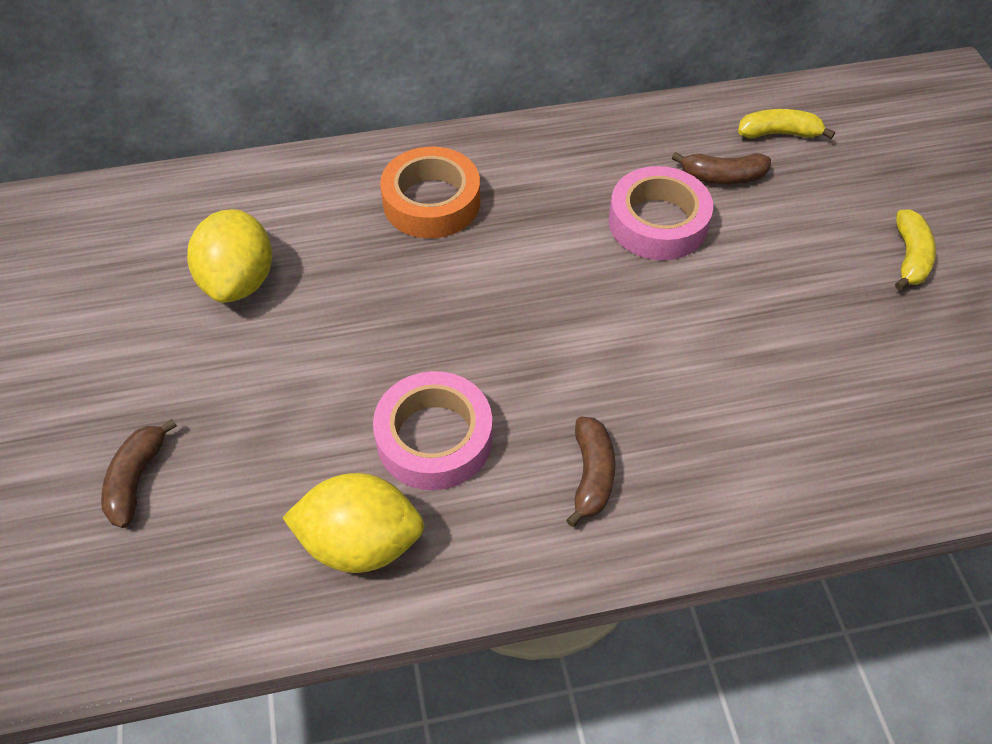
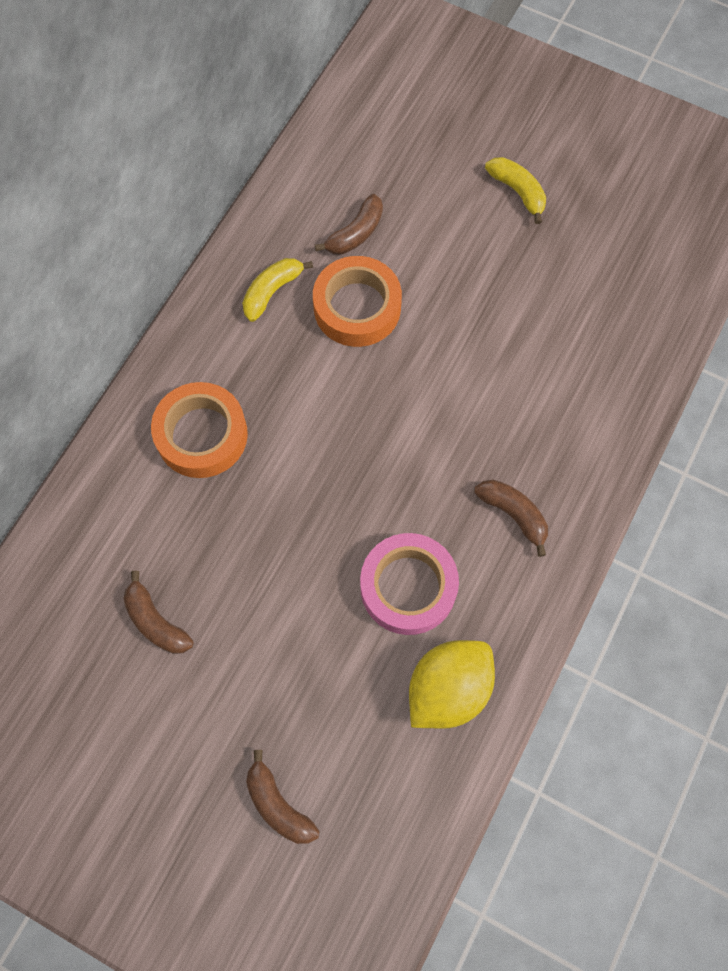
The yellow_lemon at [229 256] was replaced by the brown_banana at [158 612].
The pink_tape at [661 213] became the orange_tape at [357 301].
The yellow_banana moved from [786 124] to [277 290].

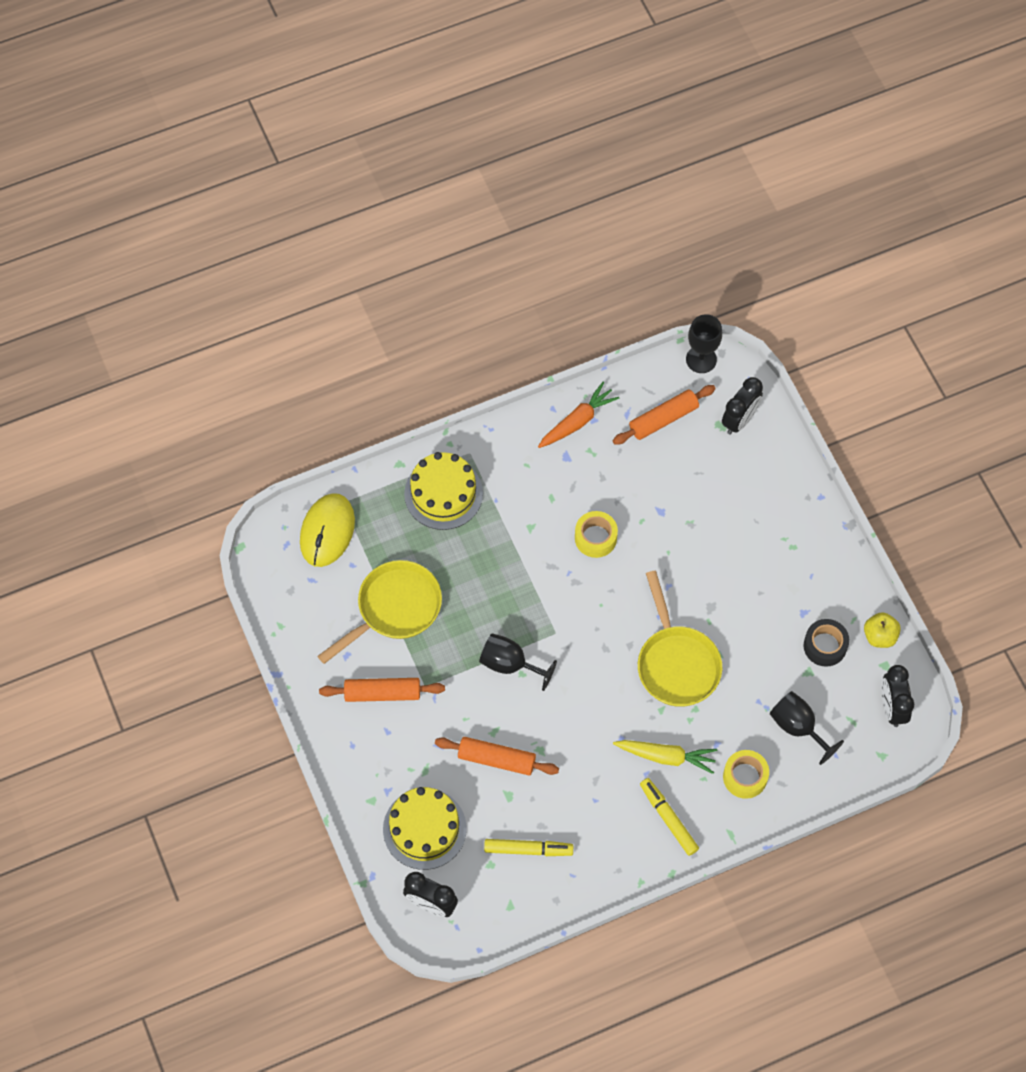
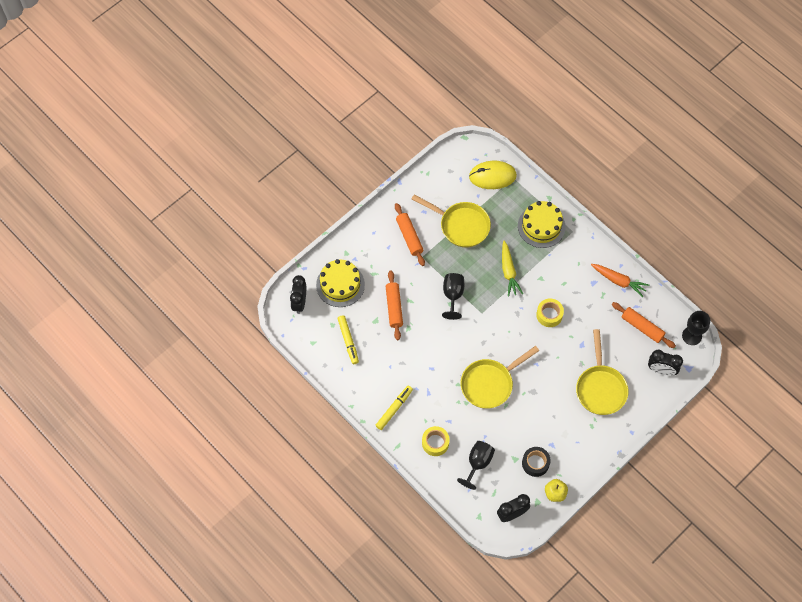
The yellow_carrot moved from [665 757] to [512 269].
The yellow_pan at [602 372] appeared.

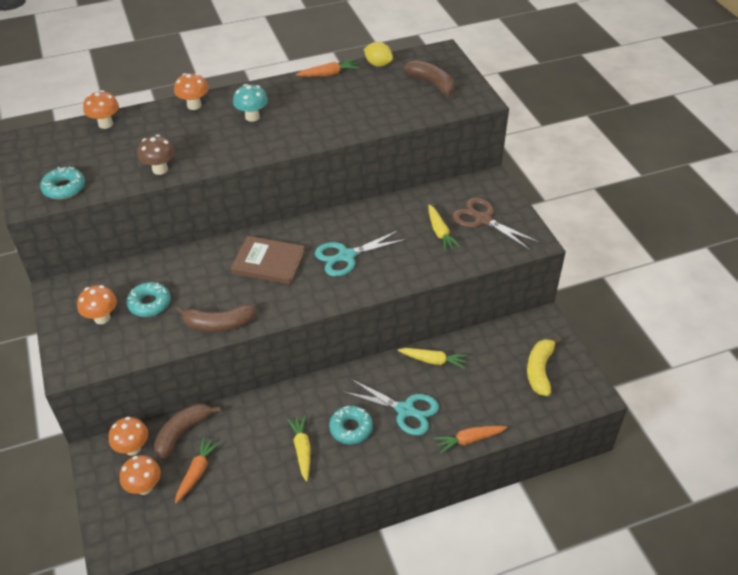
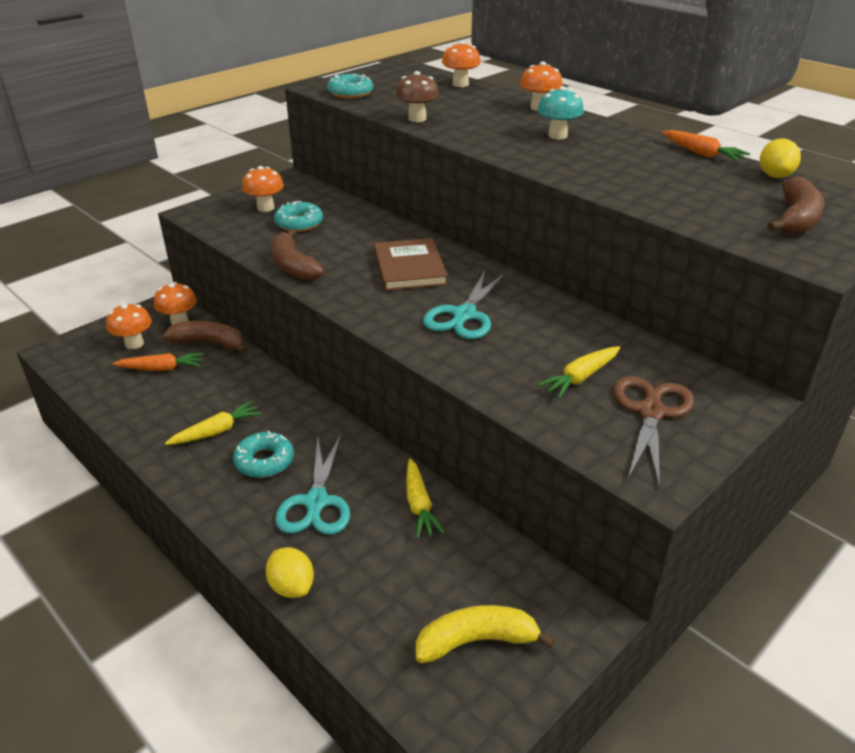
The turquoise_scissors at [361 253] turned 105 degrees counterclockwise.
The orange_carrot at [470 440] was replaced by the yellow_lemon at [290 572].

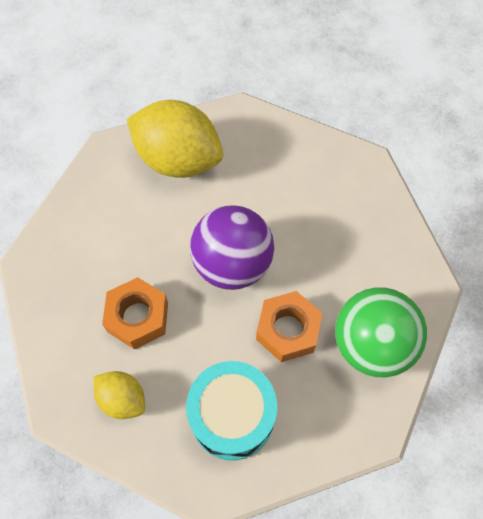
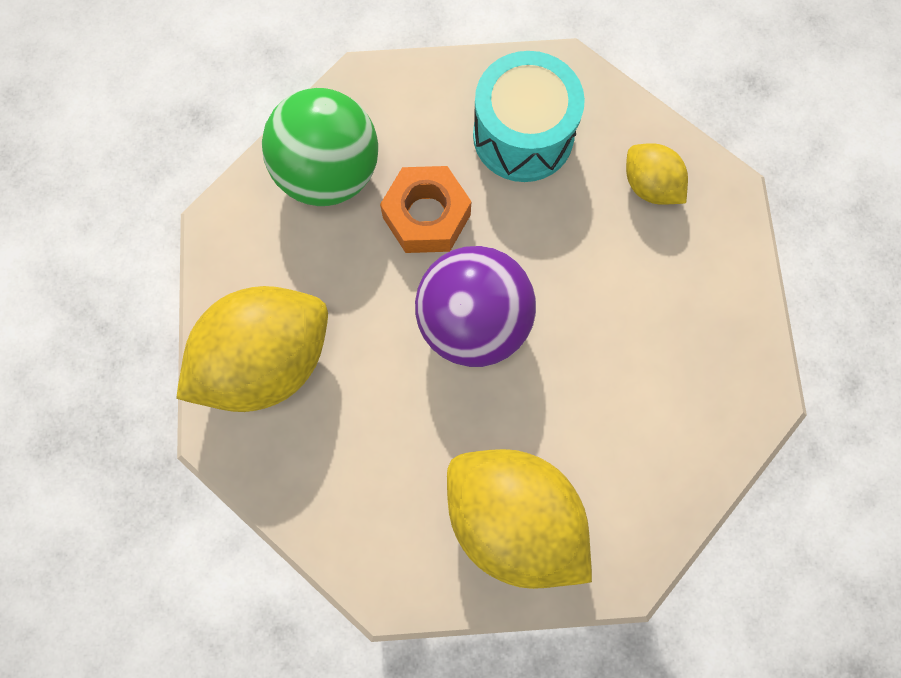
The orange_nut at [135 313] disappeared.
The yellow_lemon at [252 349] appeared.

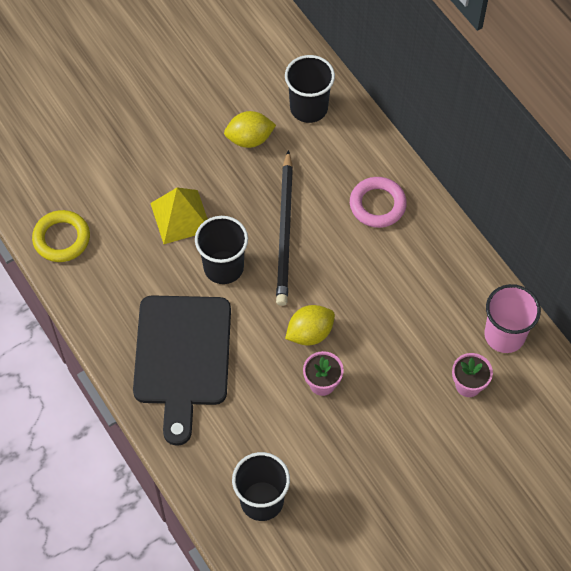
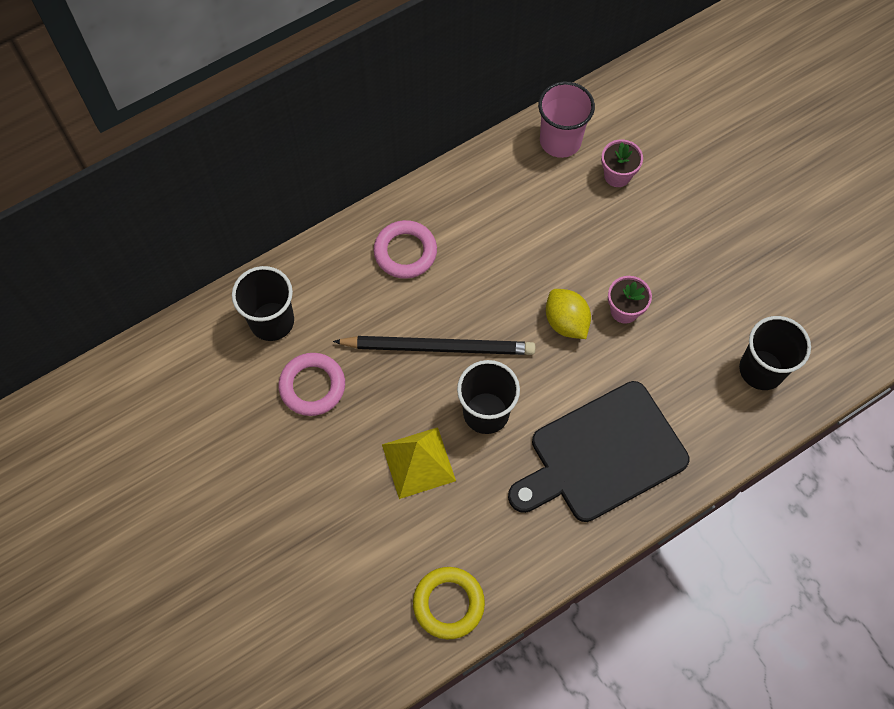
The black_cutting_board at [182 370] turned 150 degrees clockwise.
The yellow_lemon at [250 129] was replaced by the pink_ring at [312 384].

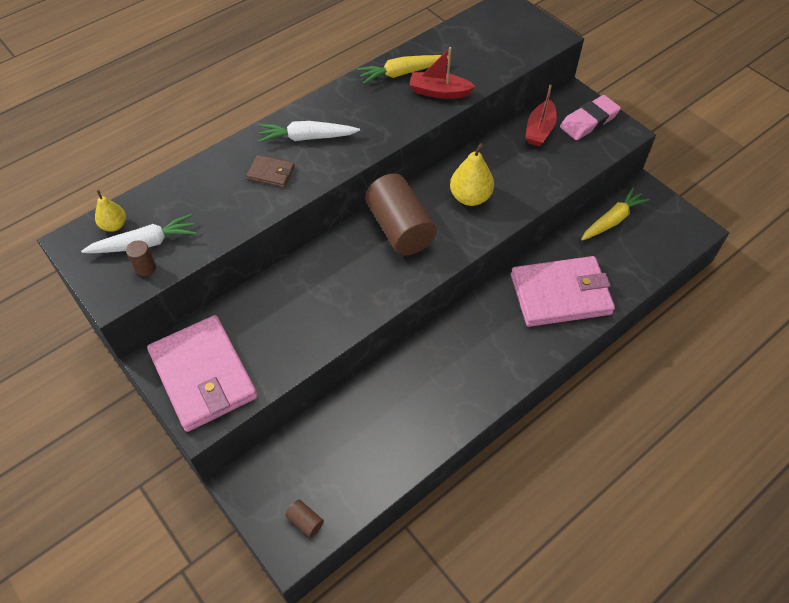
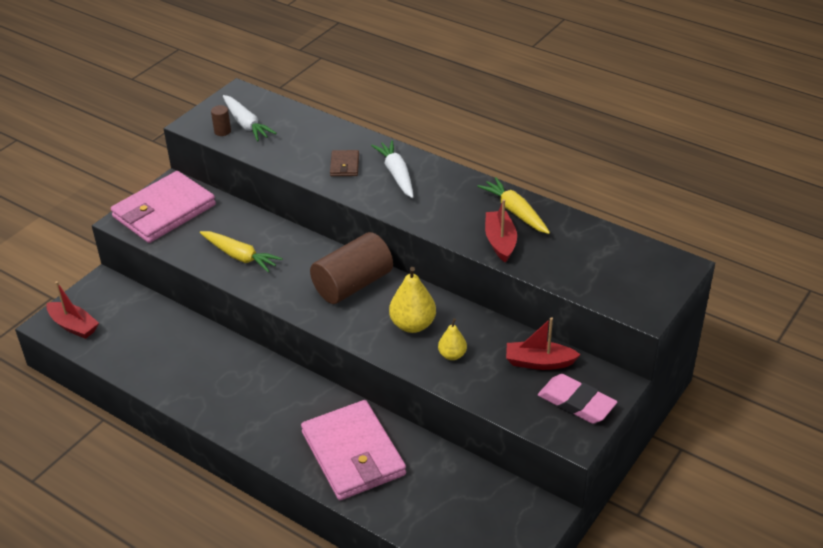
The yellow_pear moved from [110 211] to [452 339].
The brown_cylinder at [304 518] was replaced by the red_boat at [73 310].
The yellow_carrot moved from [615 214] to [241 252].

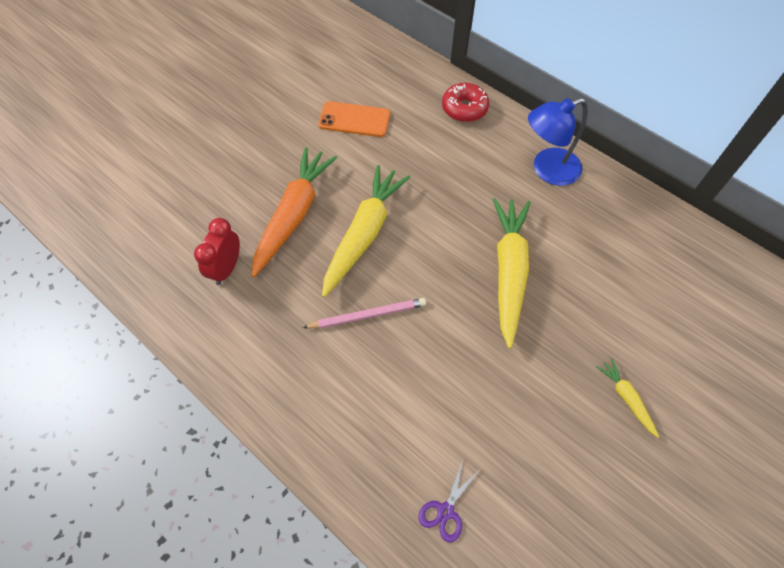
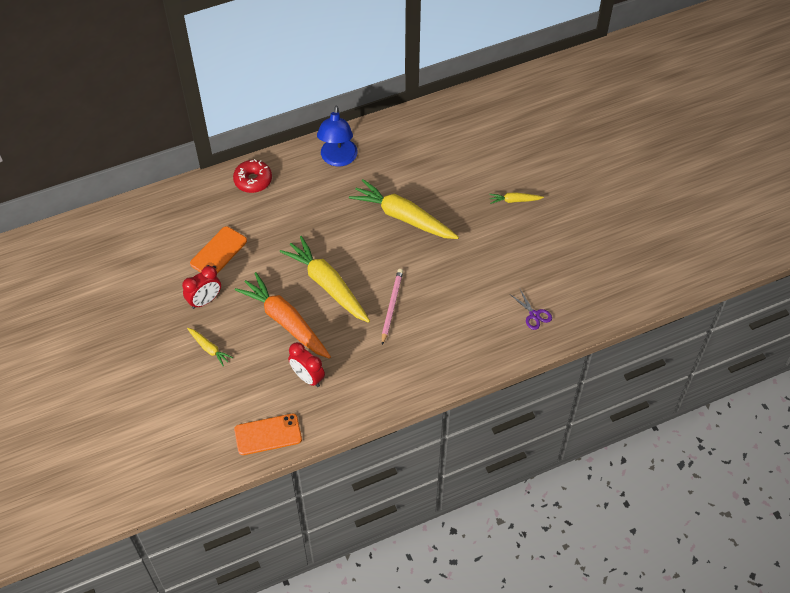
The red_clock at [201 287] appeared.
The yellow_carrot at [210 347] appeared.
The orange_phone at [268 434] appeared.

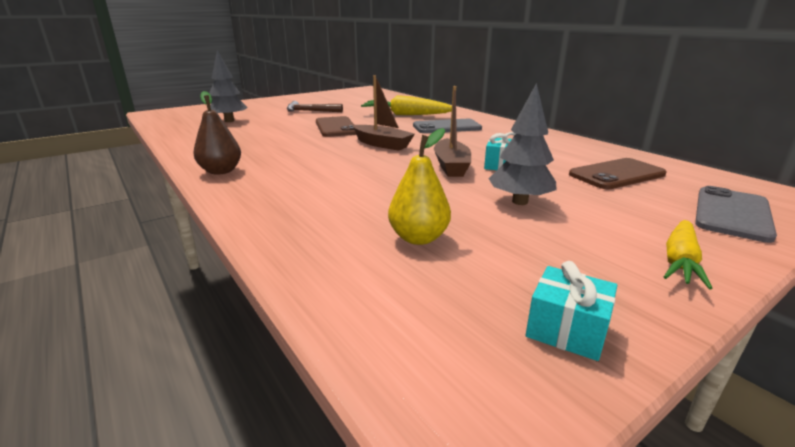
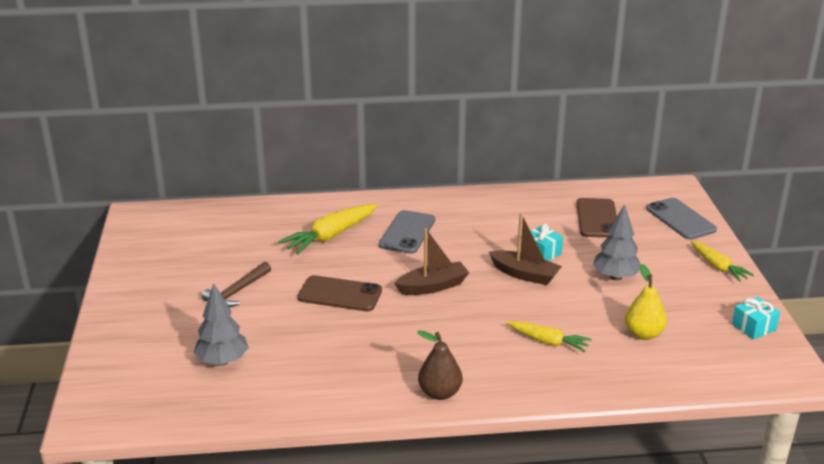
The yellow_carrot at [548 336] appeared.

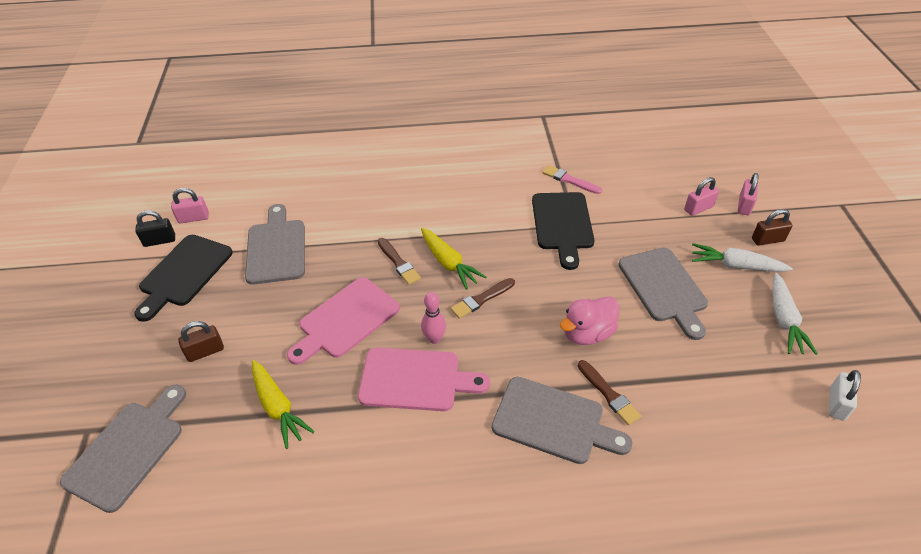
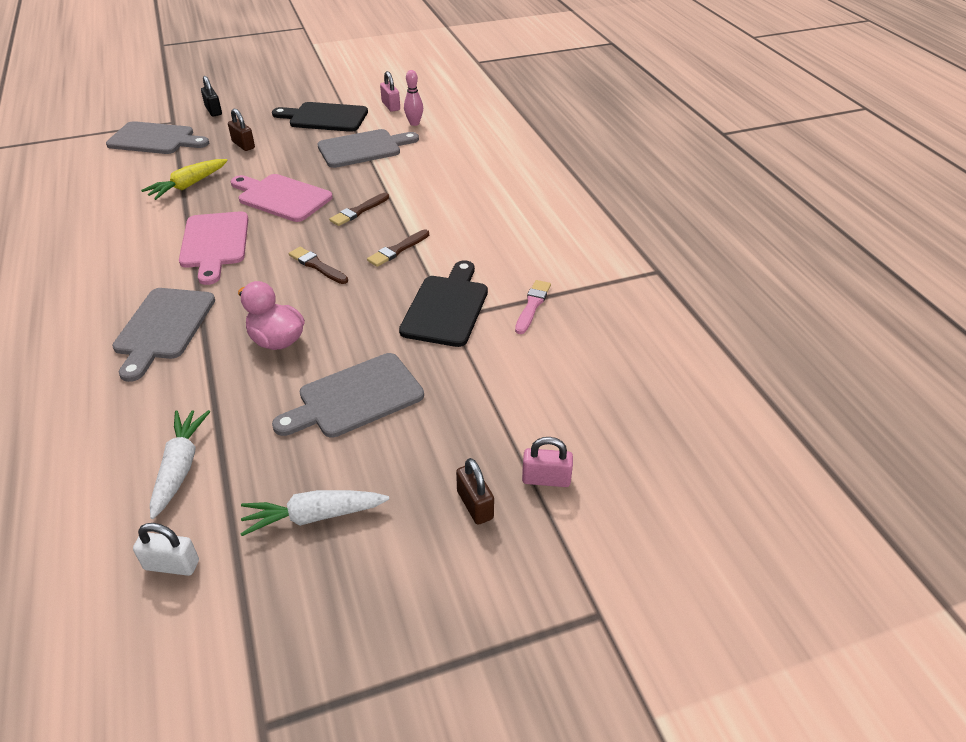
The black_padlock moved from [155 228] to [211 96].
The yellow_carrot at [454 259] disappeared.
The pink_bowling_pin moved from [433 318] to [413 98].
The black_cutting_board at [563 231] turned 120 degrees clockwise.
The brown_brush moved from [609 393] to [398 248].
The pink_padlock at [701 196] disappeared.
The white_carrot moved from [742 257] to [180 464].

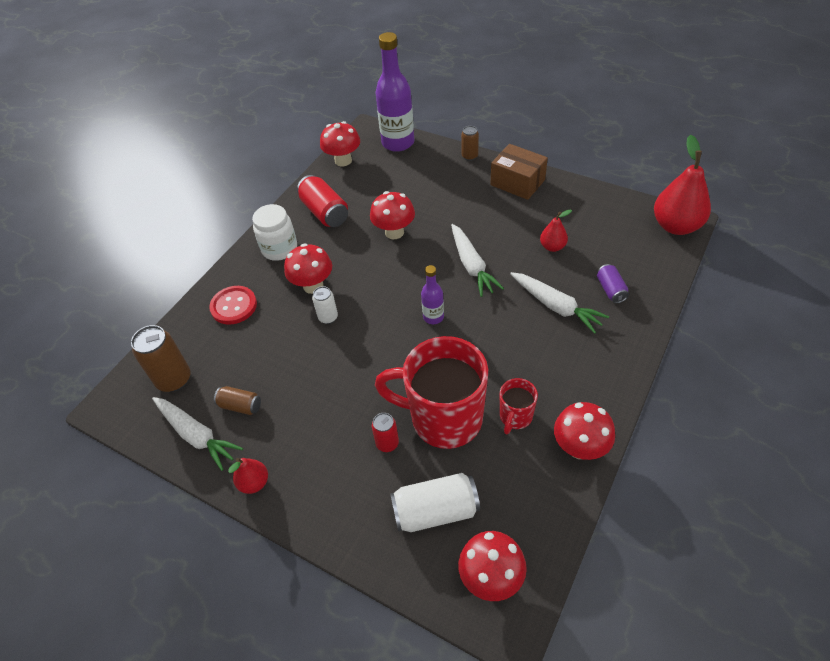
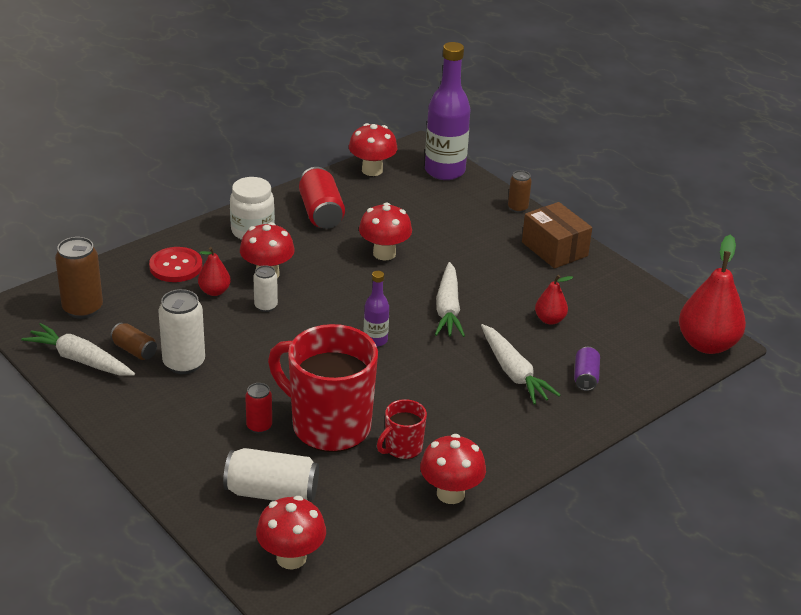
The white_carrot at [197 434] turned 150 degrees clockwise.
The red_pear moved from [248 476] to [214 271].
The white_can at [181 331] appeared.

